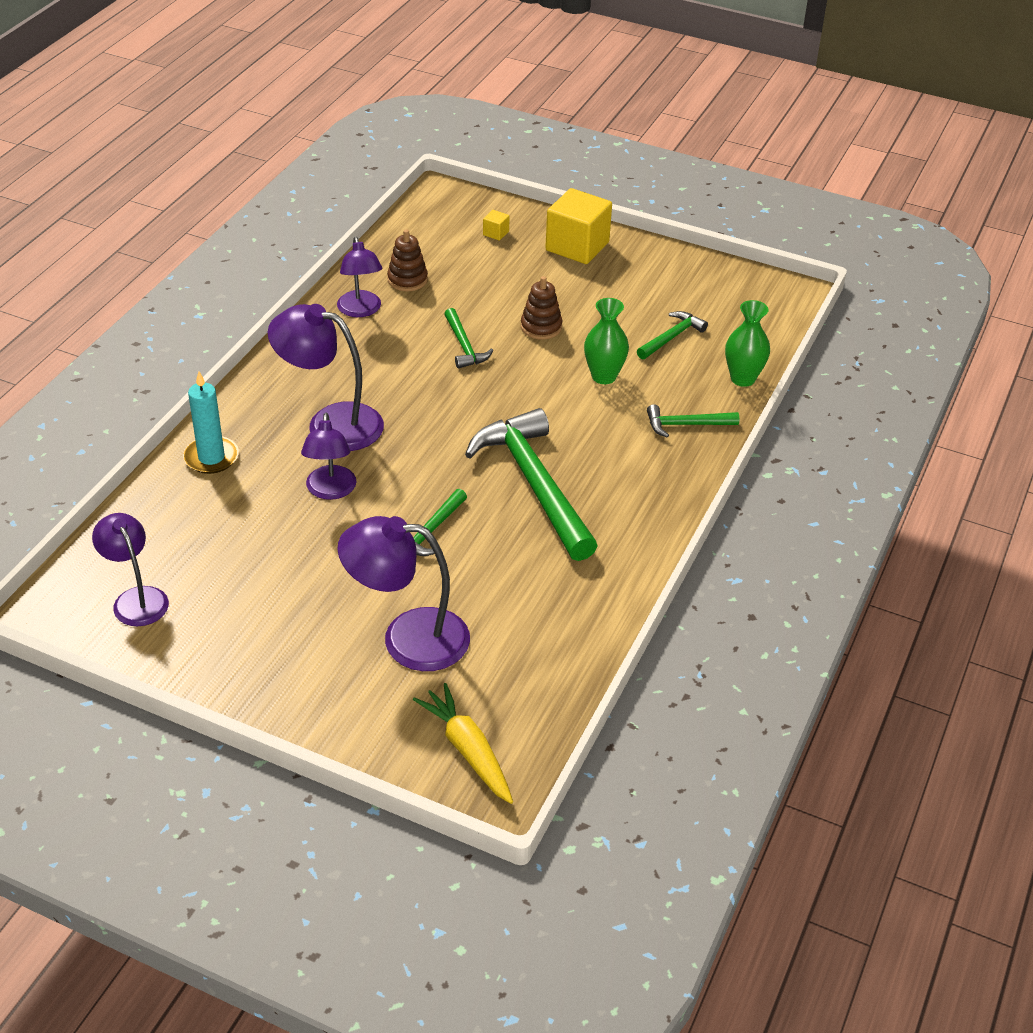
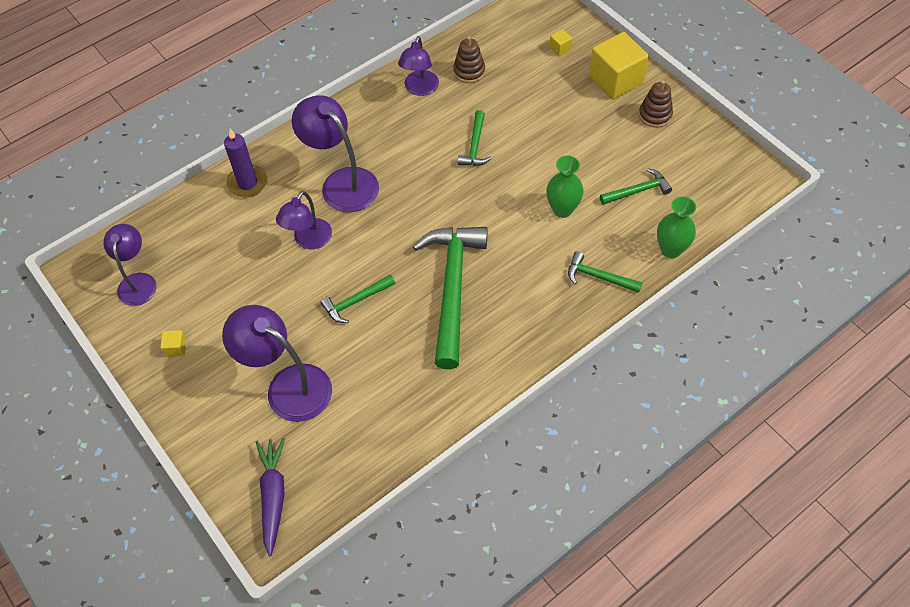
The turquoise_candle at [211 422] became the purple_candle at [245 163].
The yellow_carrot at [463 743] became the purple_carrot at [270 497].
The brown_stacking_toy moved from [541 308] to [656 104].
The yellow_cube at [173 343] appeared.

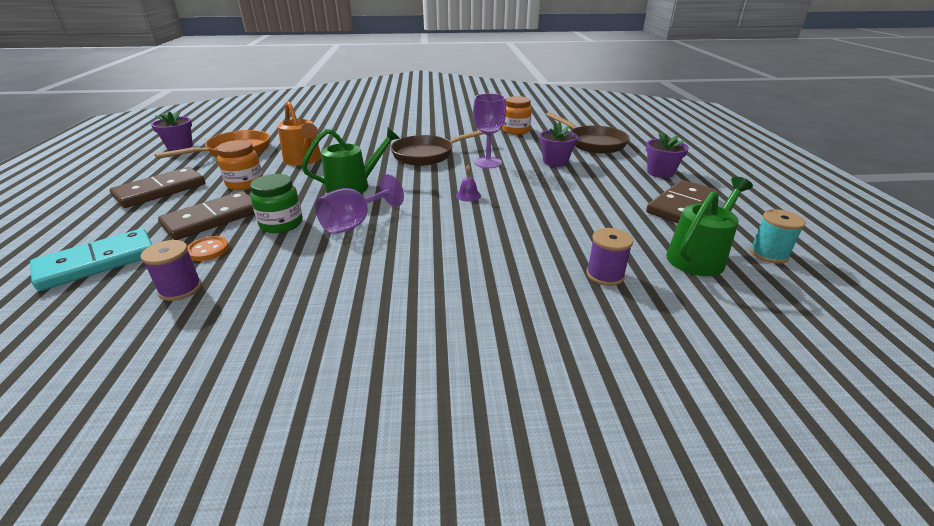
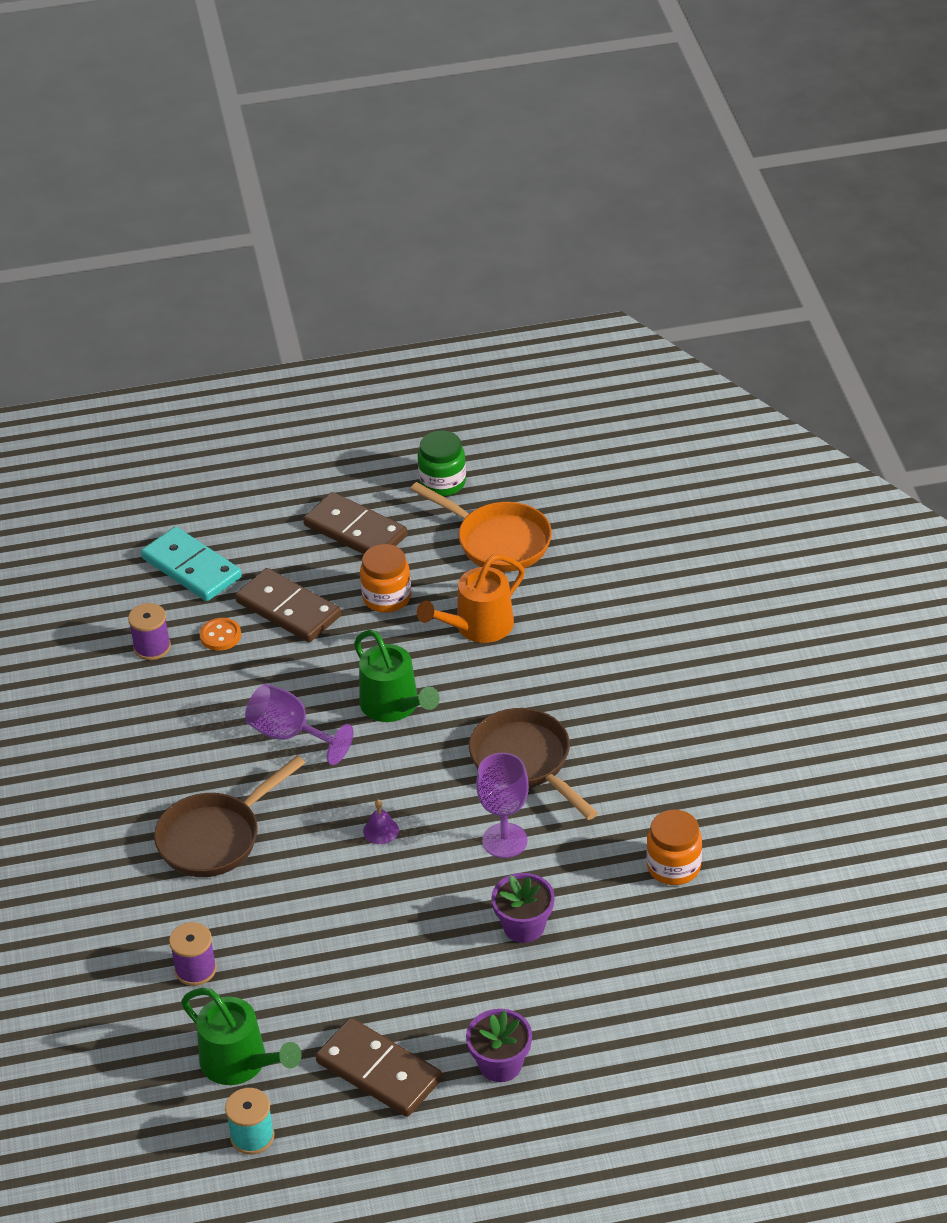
The purple_flower_pot at [172 131] disappeared.
The green_jar moved from [276 203] to [442 463].
The brown_pan moved from [588 133] to [229 816].

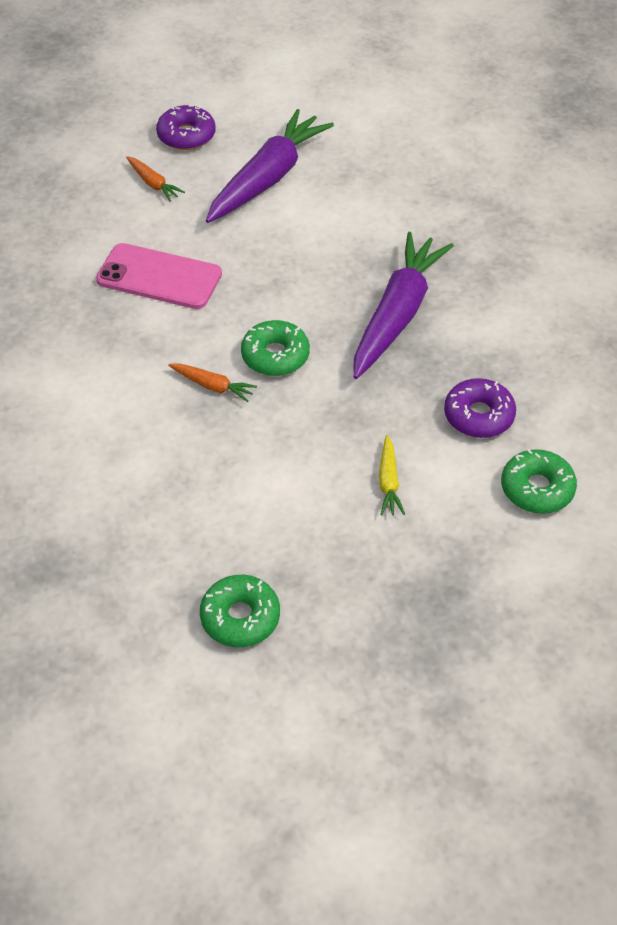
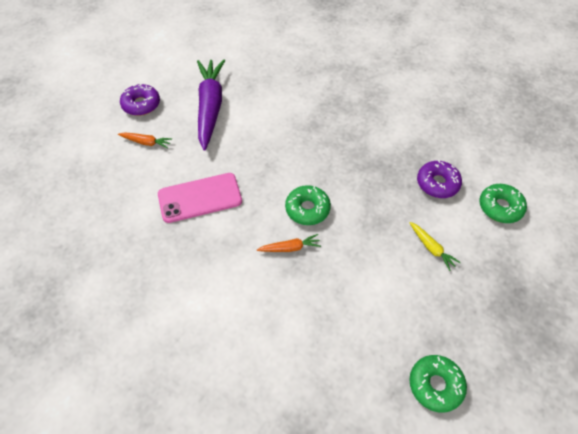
The purple_carrot at [403 305] disappeared.

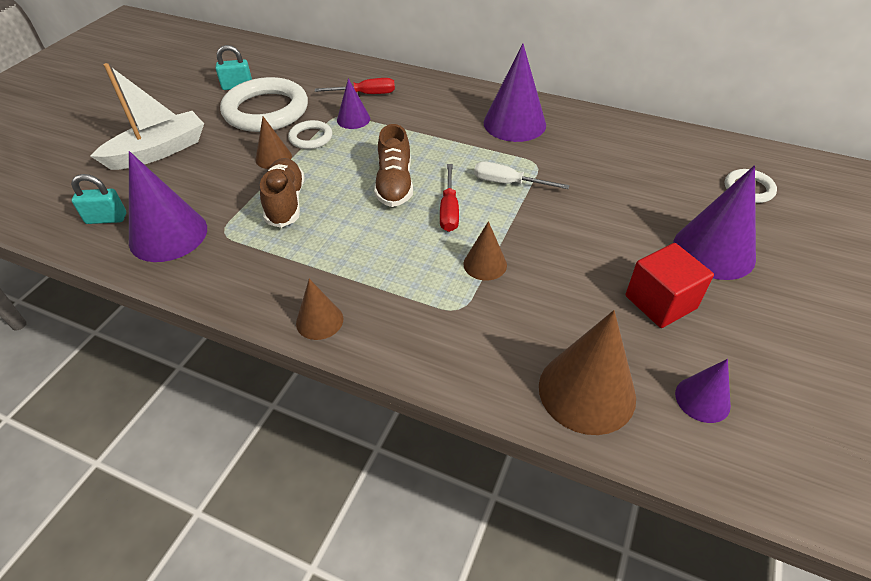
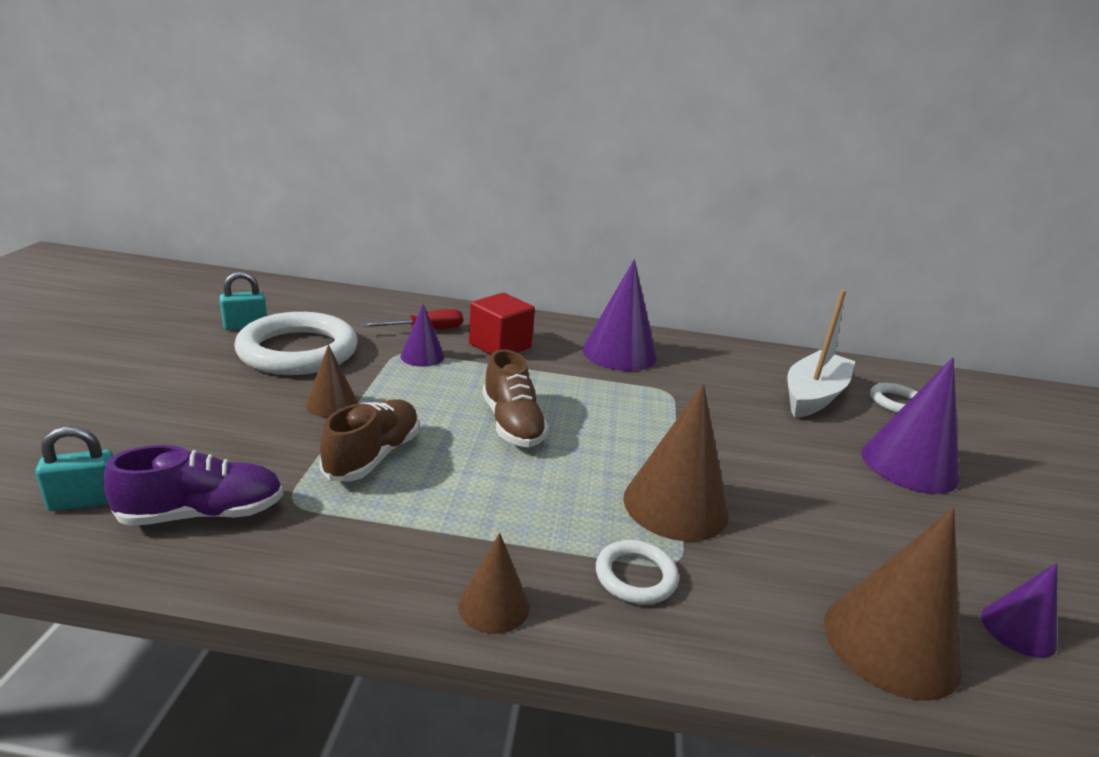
The white_boat moved from [147 116] to [821 354].
The purple_cone at [168 206] was replaced by the purple_shoe at [193 485].
The brown_shoe at [282 193] turned 45 degrees clockwise.
The white_ring moved from [310 134] to [637 572].
The red_screwdriver at [449 198] disappeared.
The brown_cone at [485 251] changed to 1.84 times the size.
The white_screwdriver at [522 175] disappeared.
The red_cube moved from [670 285] to [502 324].

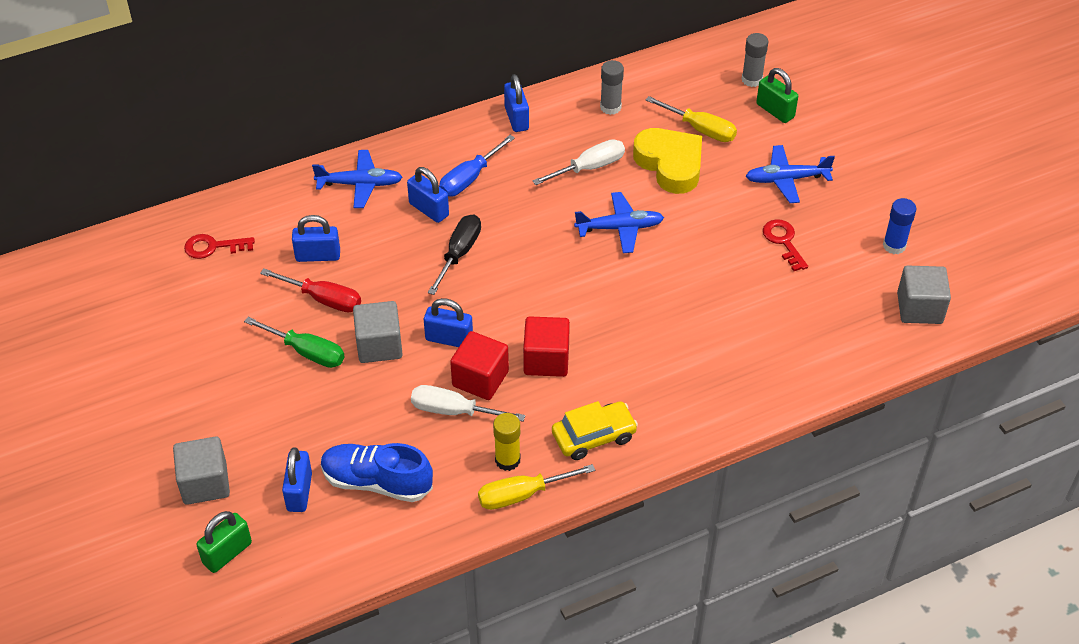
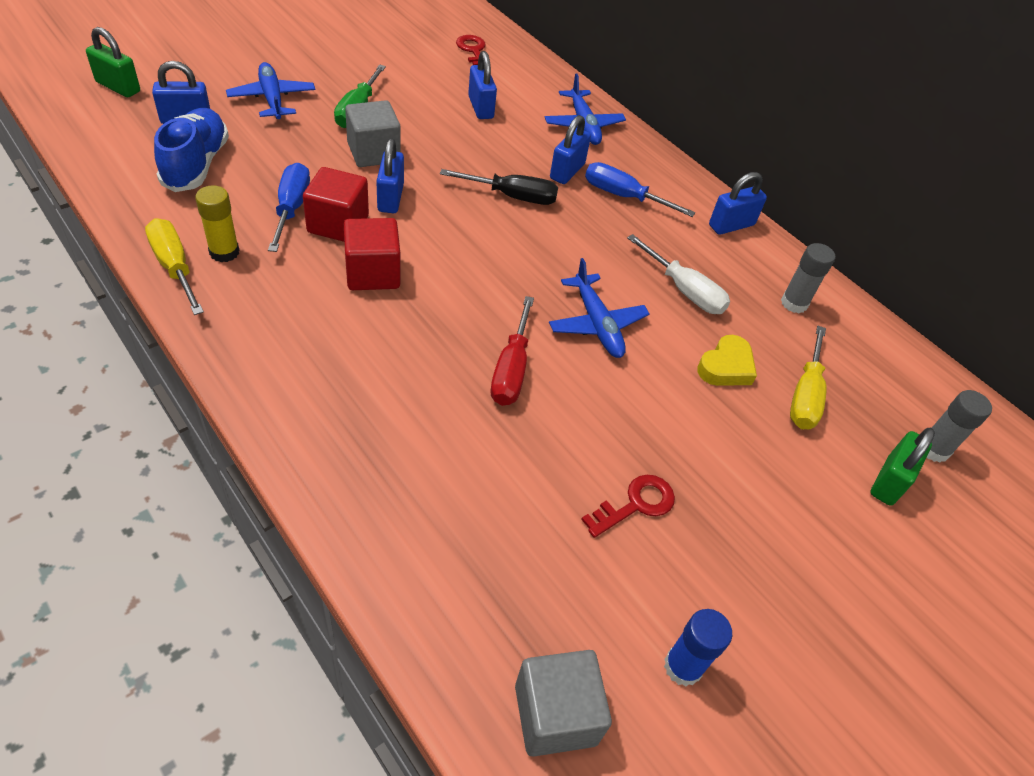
The grey_cube at [201 470] disappeared.
The red_screwdriver moved from [310 290] to [512 351].
The white_screwdriver at [468 403] became the blue_screwdriver at [289 207].
The yellow_car at [595 430] disappeared.
The yellow_heart at [667 161] changed to 0.59 times the size.
The blue_plane moved from [790 174] to [270 90].

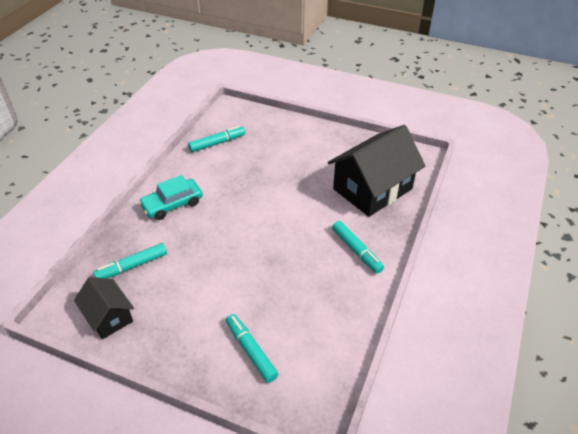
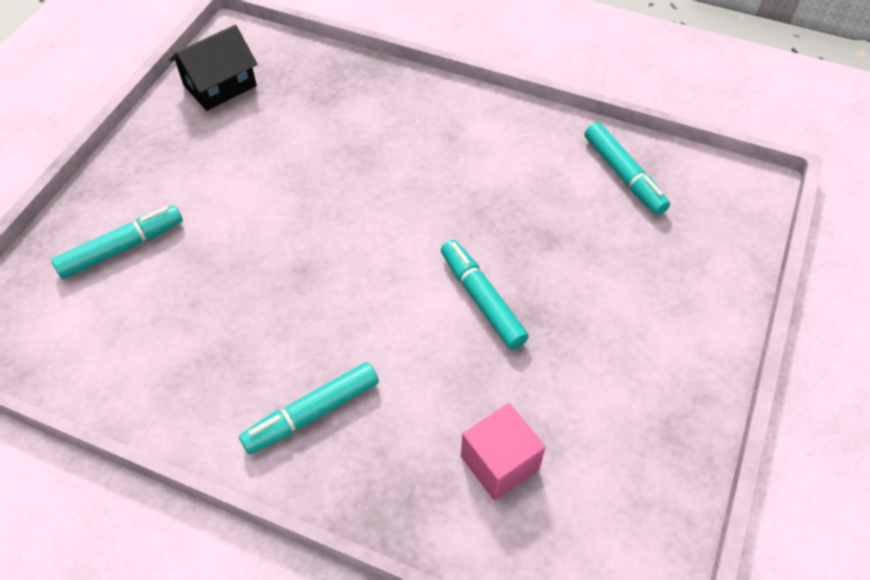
The turquoise_marker moved from [130 260] to [485 295].
The turquoise_car at [171 197] disappeared.
The black_house at [376 171] was replaced by the pink_cube at [503 452].

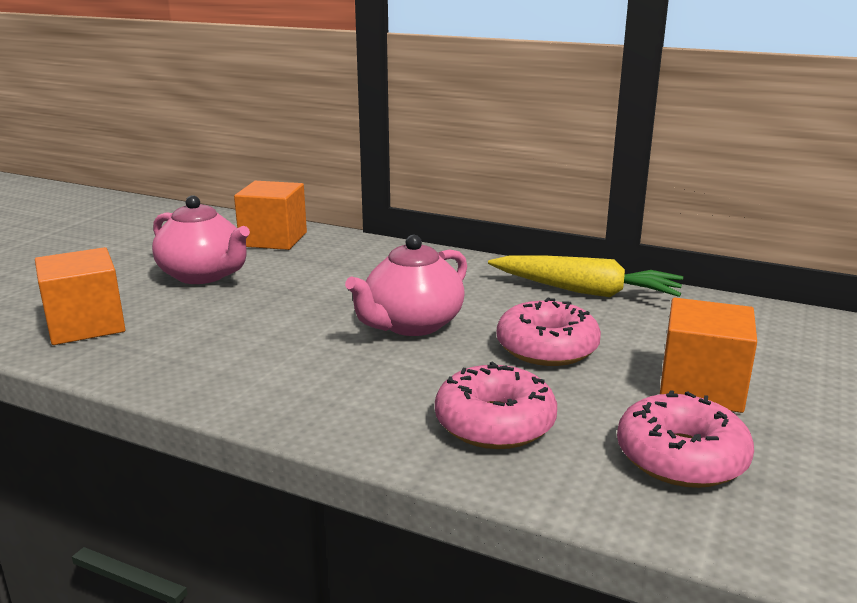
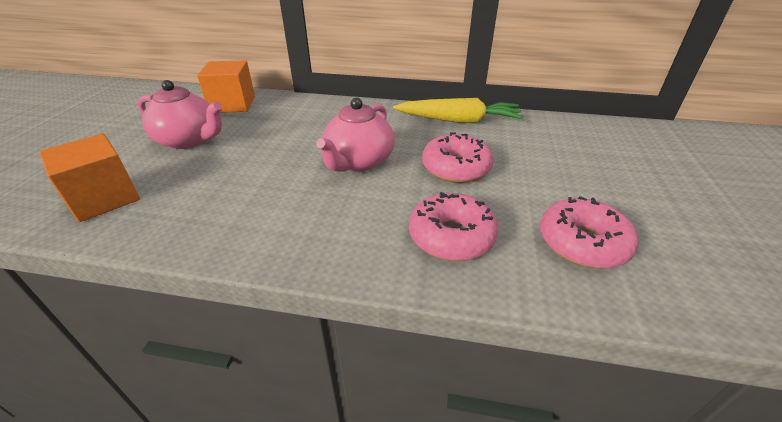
The orange_cube at [708 355] disappeared.

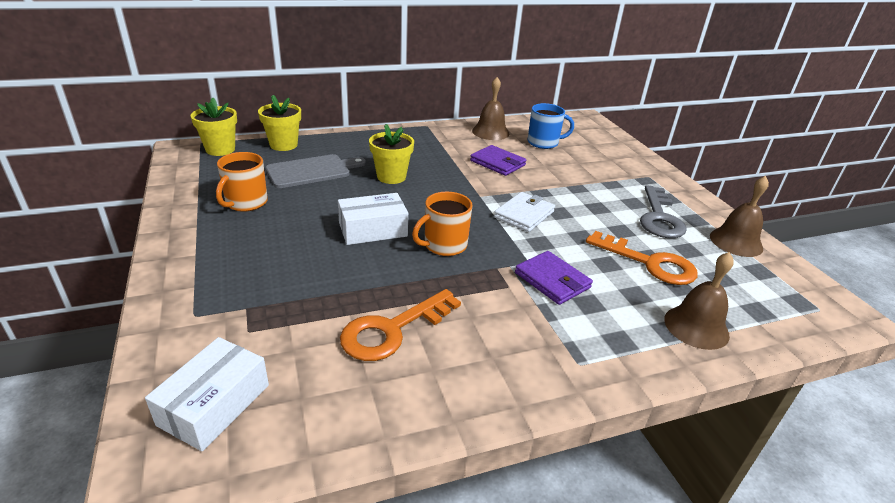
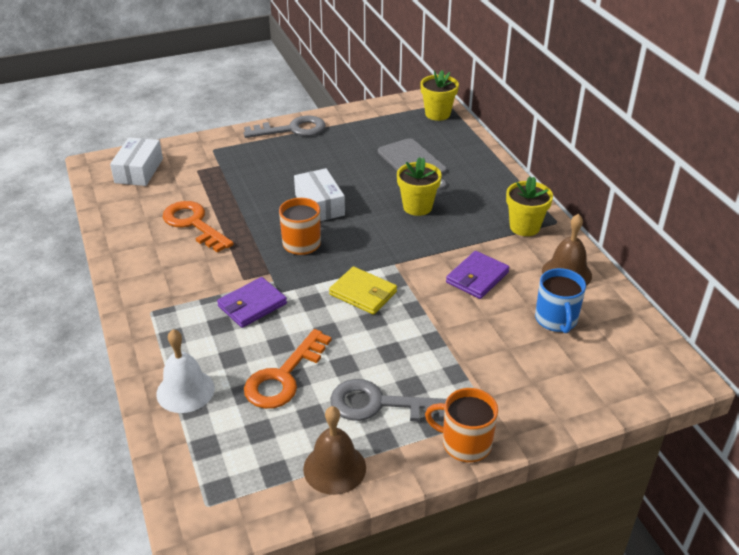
The white_box at [207 394] turned 75 degrees clockwise.
The orange_mug moved from [242 182] to [461 425].
The yellow_flower_pot moved from [279 123] to [529 206].
The white_wallet at [524 212] became the yellow_wallet at [363 290].
The brown_bell at [699 301] became the white_bell at [185 371].
The grey_key at [285 127] appeared.

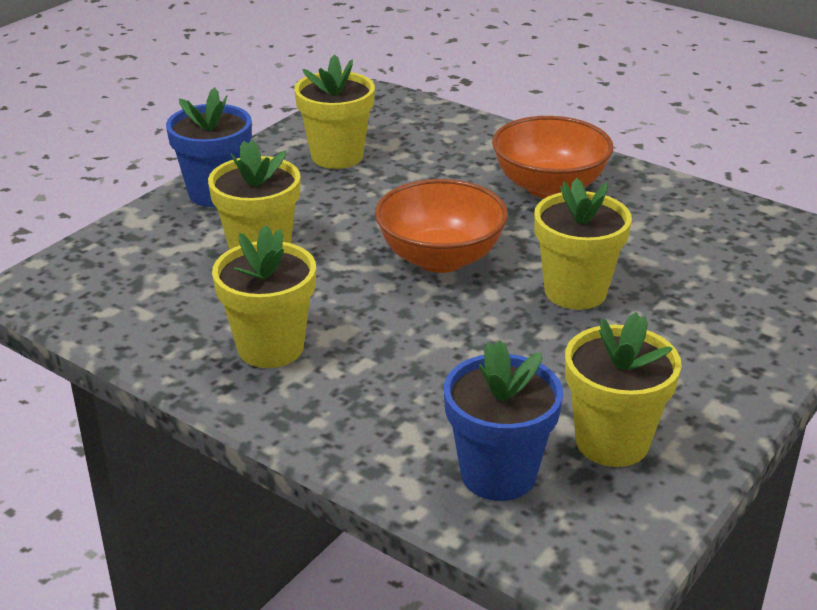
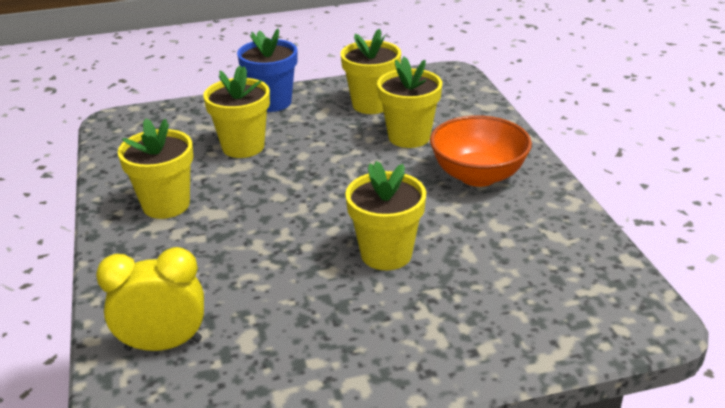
The orange_bowl at [441 226] disappeared.
The blue_flower_pot at [503 420] was replaced by the yellow_clock at [150 299].
The yellow_flower_pot moved from [623 389] to [409 102].

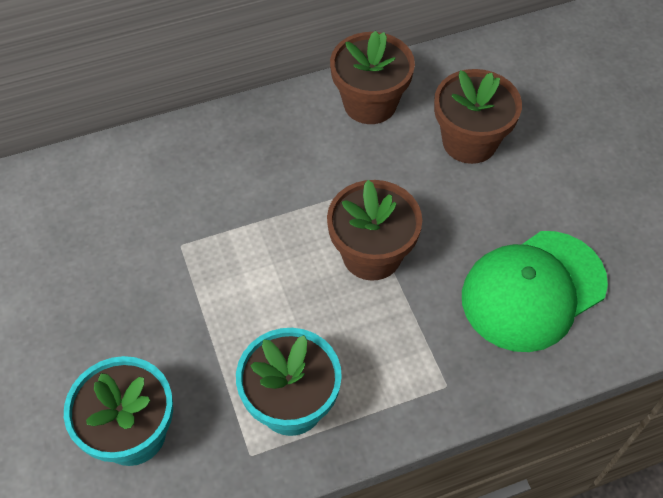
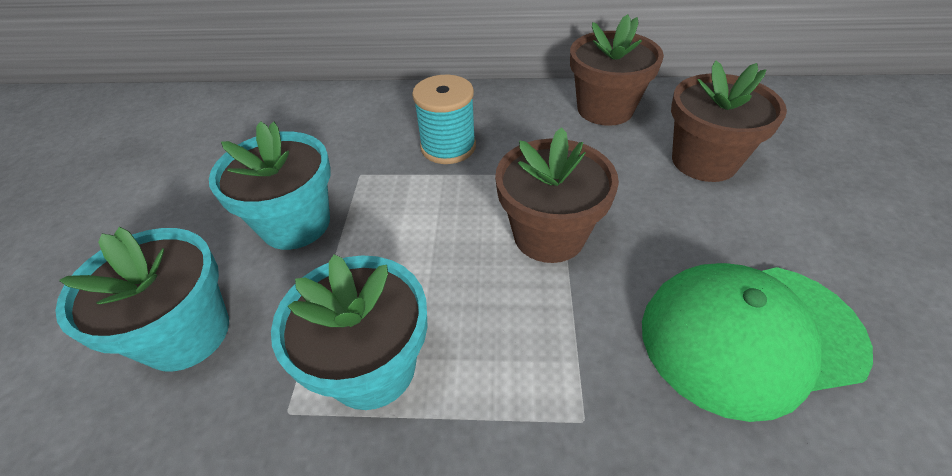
The turquoise_flower_pot at [270 185] appeared.
The turquoise_spool at [444 119] appeared.

